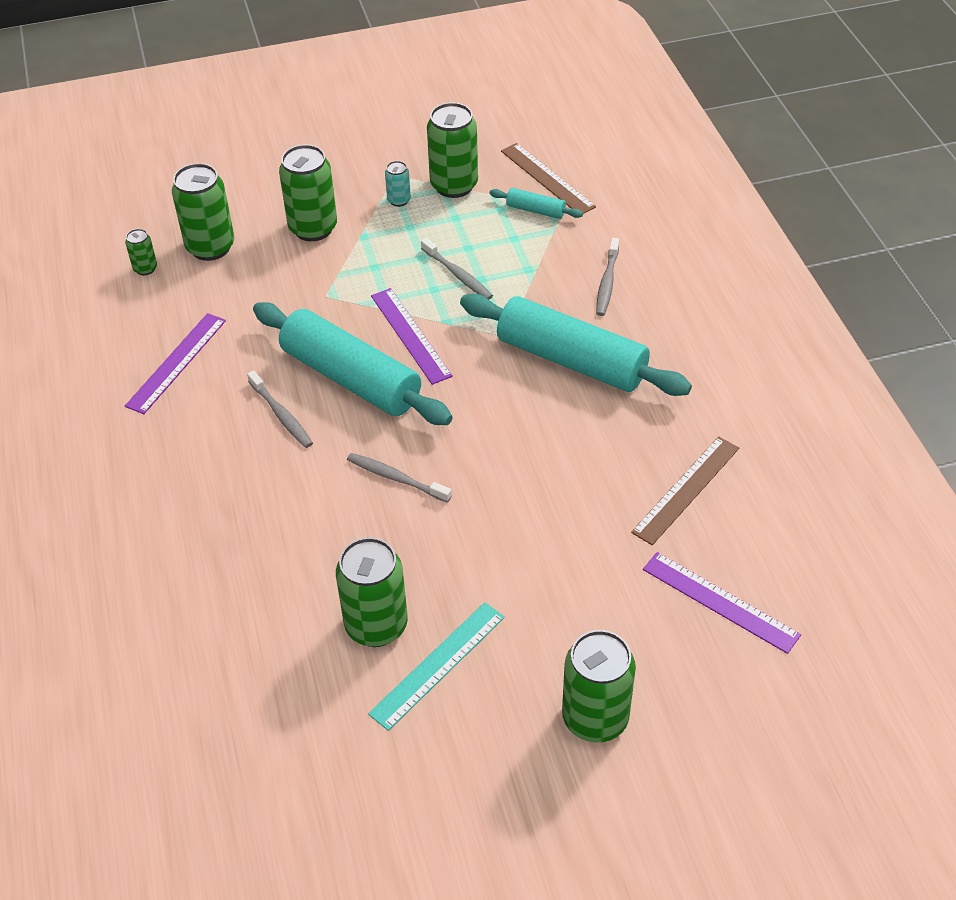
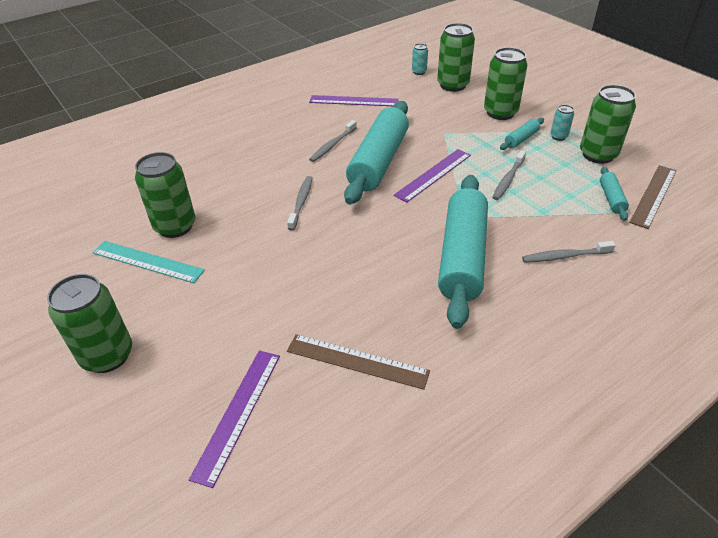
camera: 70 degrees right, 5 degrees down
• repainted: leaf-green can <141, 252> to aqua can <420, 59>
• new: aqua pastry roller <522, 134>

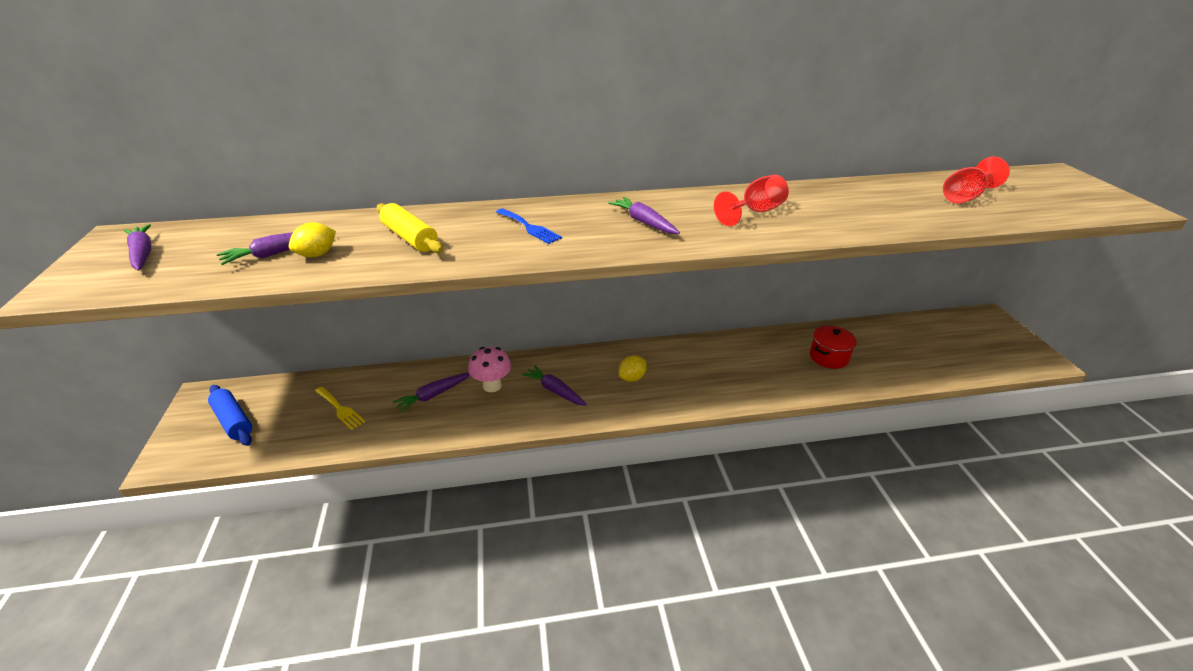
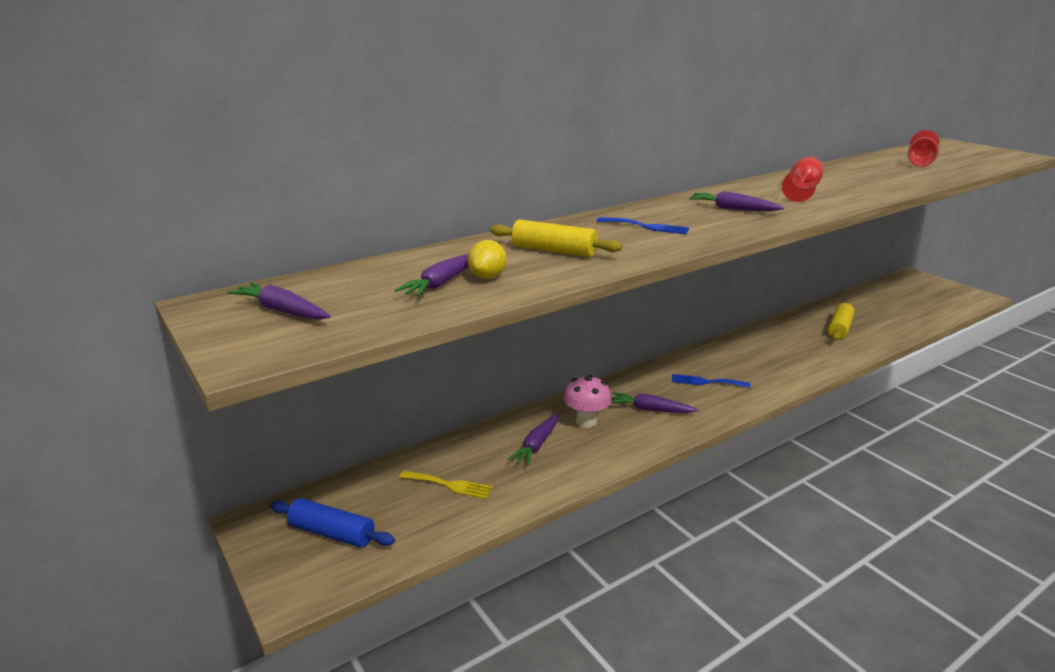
camera: 25 degrees left, 10 degrees down
• swapped: golden toy lemon <633, 368> to blue table fork <711, 381>
• swapped: red pot <833, 347> to golden pastry roller <841, 321>

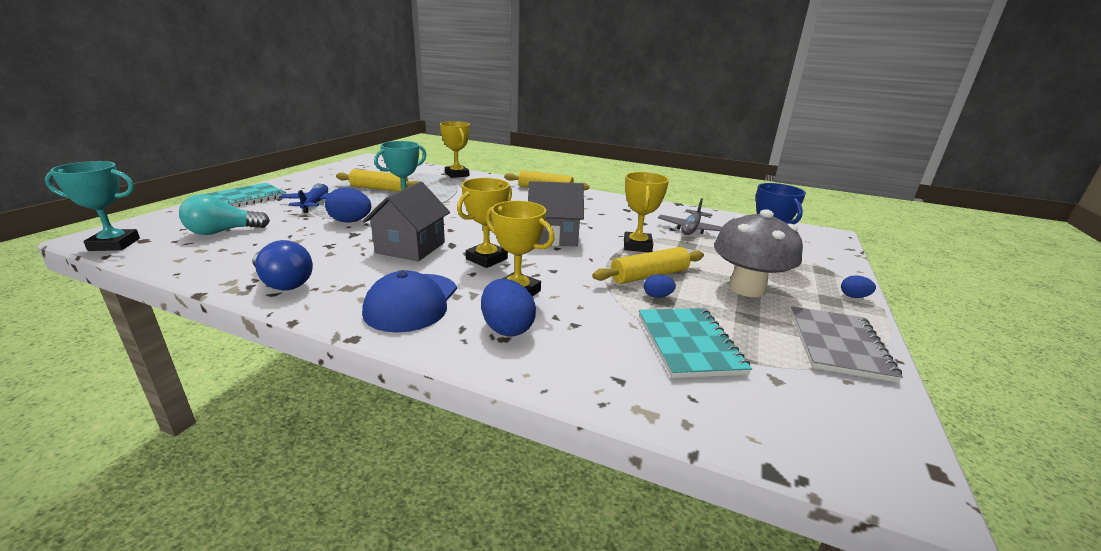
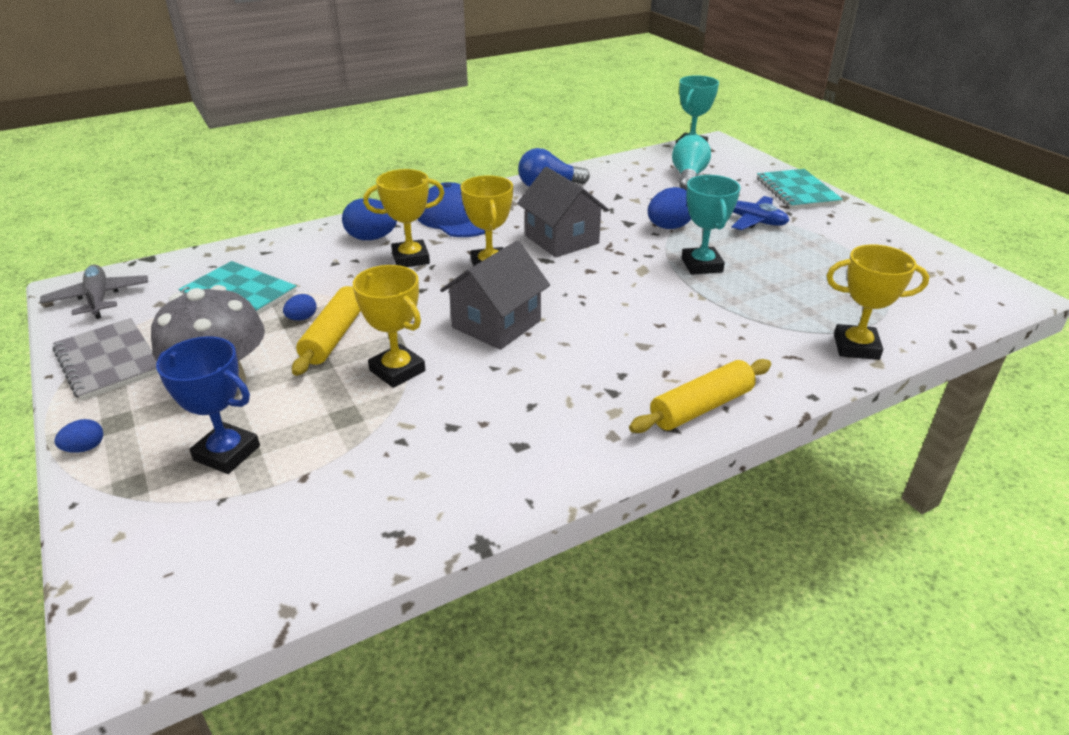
camera: 130 degrees right, 10 degrees up
• gone: golden pastry roller <377, 180>
• shifted: ash-grey toy plane <690, 216> to <94, 292>

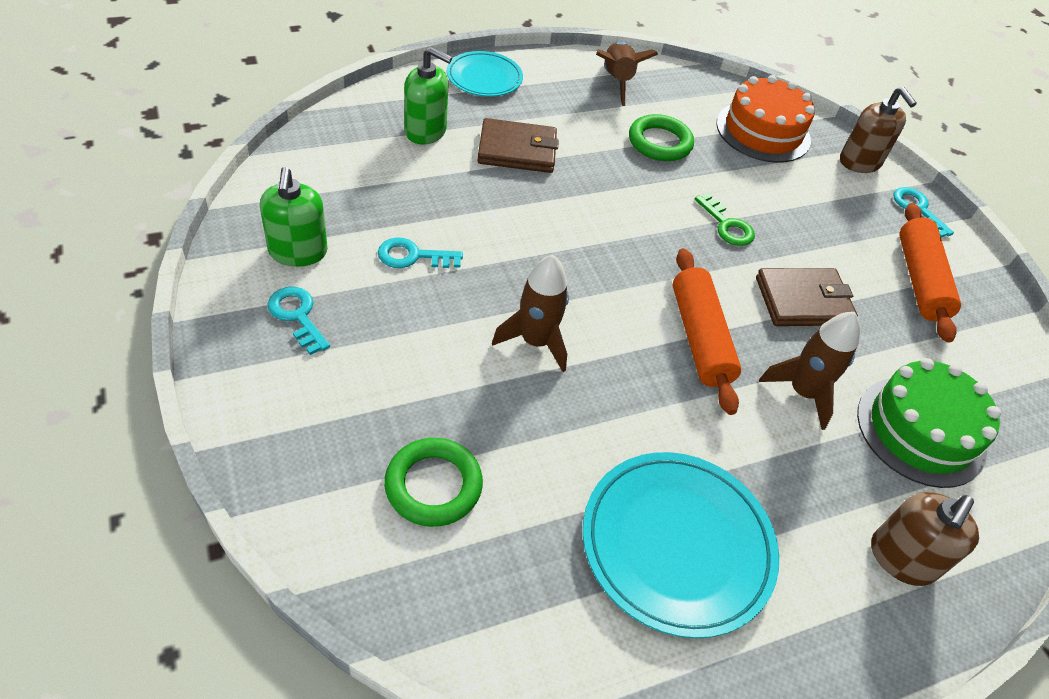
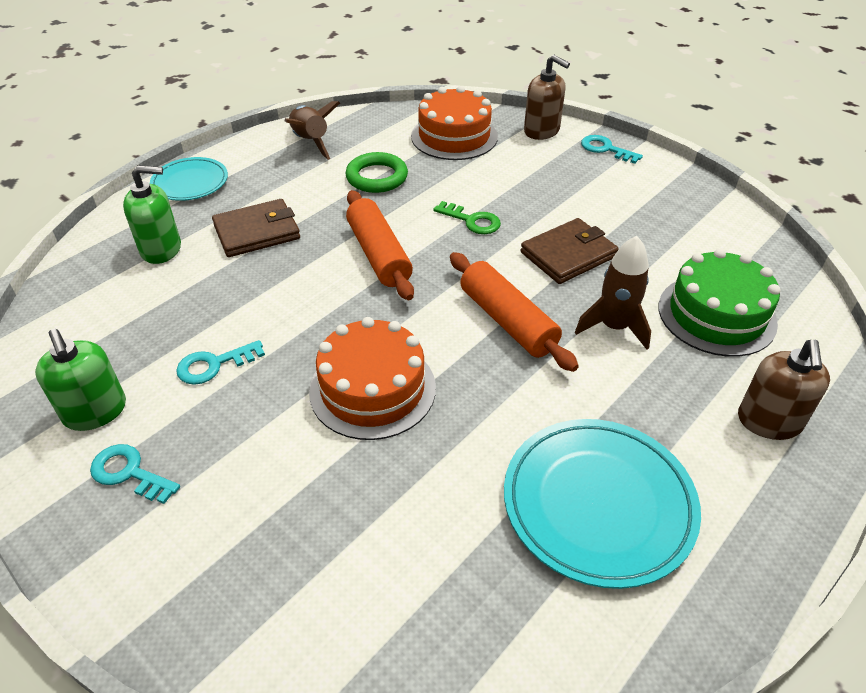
camera: 20 degrees left, 5 degrees down
• gone: leaf-green ring <433, 482>
• swapped: brown spaceship <530, 313> to bright orange gateau <372, 378>
• shifted: bright orange pastry roller <930, 273> to <380, 245>

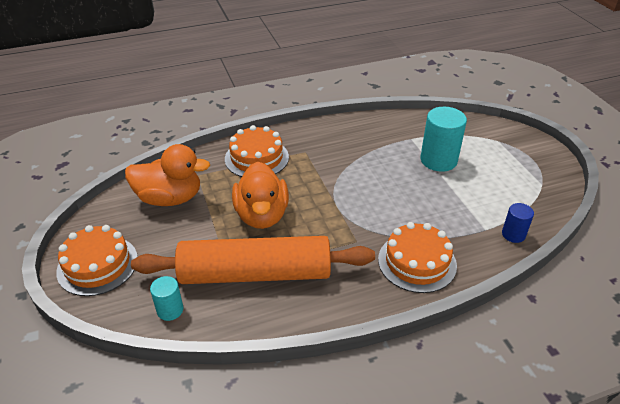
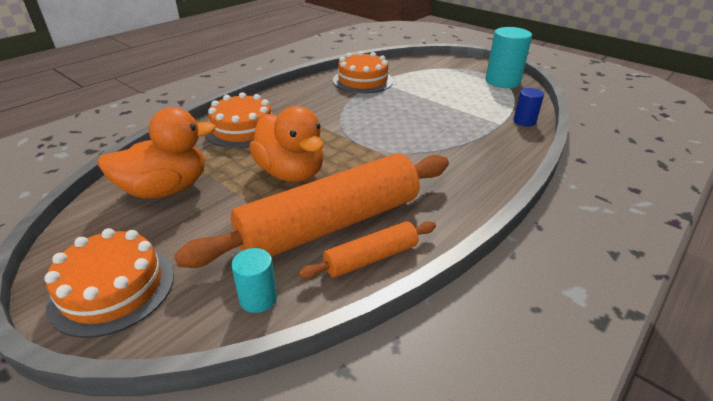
camera: 30 degrees left, 5 degrees down
• shifted: bright orange gateau <417, 257> to <363, 72>
• shifted: aqua solid cylinder <444, 139> to <508, 57>
• new: bright orange pastry roller <367, 250>

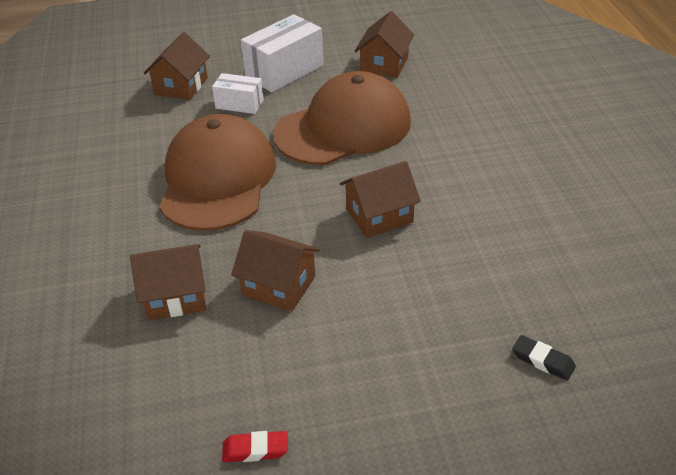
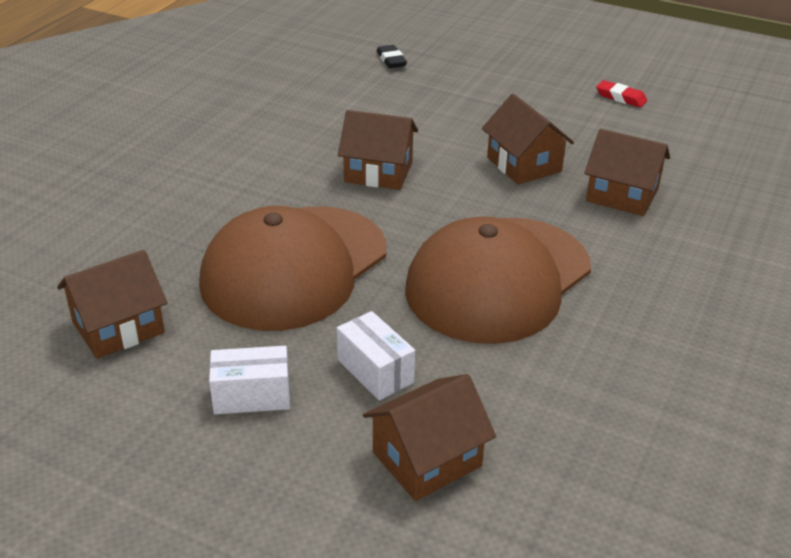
camera: 145 degrees left, 5 degrees down
• scaled: pure white box <282, 53> = <249, 380> x0.58
• rotated: brown baseball cap <342, 118> = <293, 268> 60 degrees counterclockwise

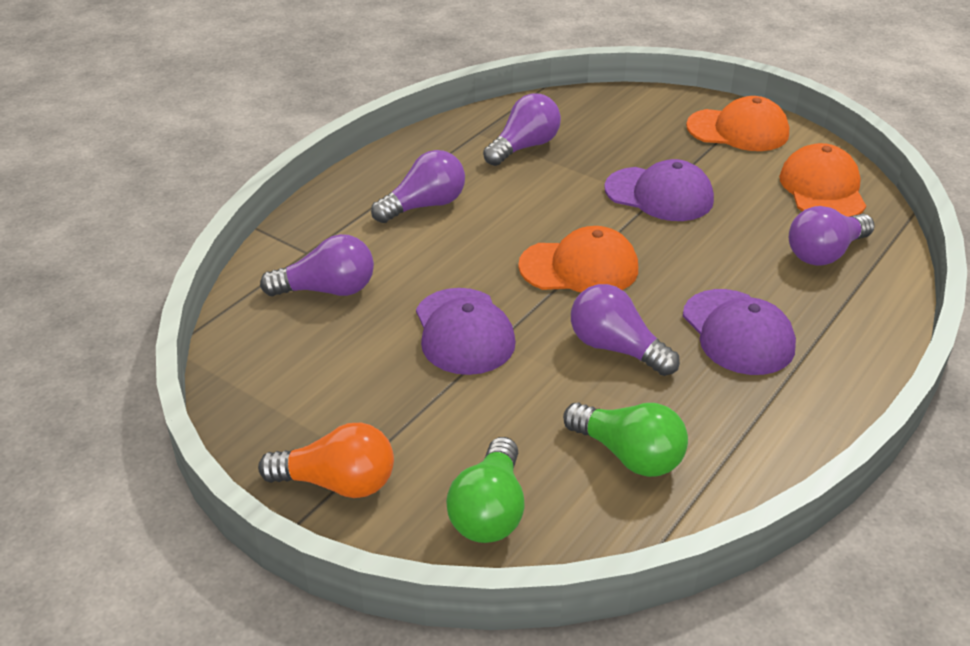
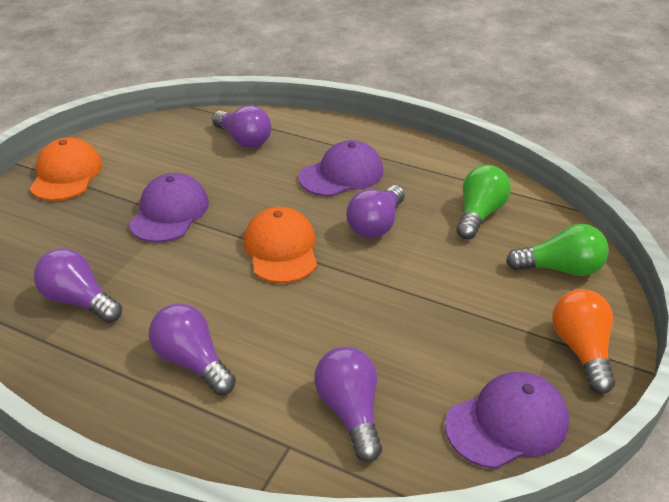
camera: 100 degrees left, 0 degrees up
• shifted: purple baseball cap <466, 331> to <507, 420>
• gone: bright orange baseball cap <822, 180>

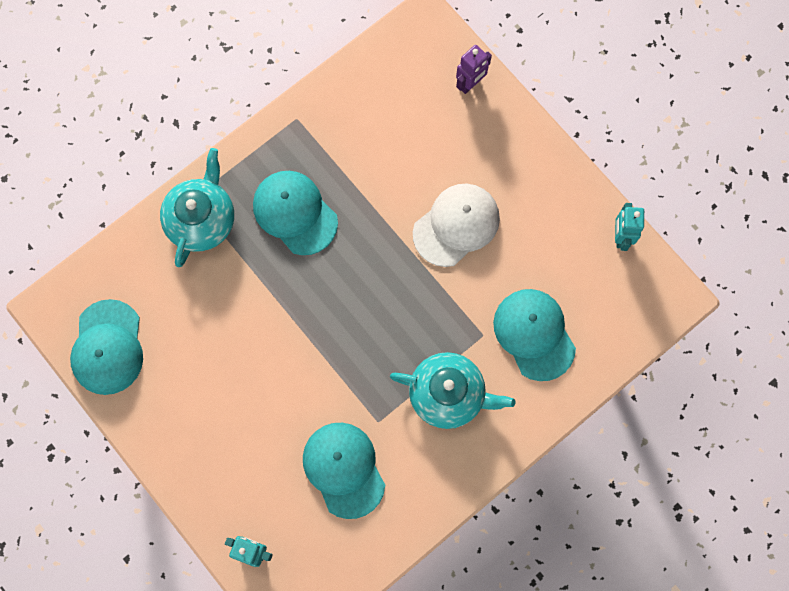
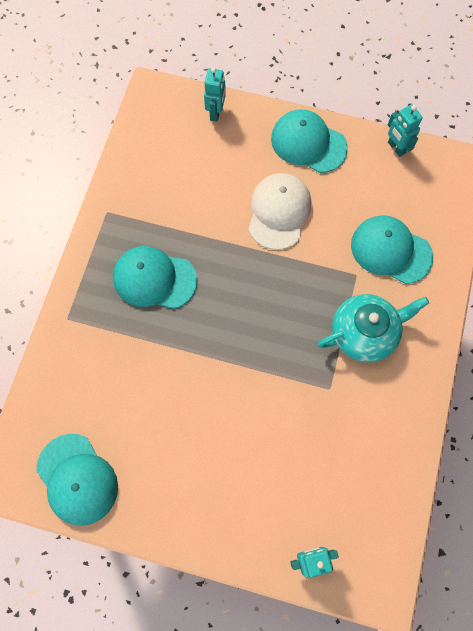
camera: 35 degrees left, 5 degrees down
• gone: aqua tea pot <197, 207>
• shifted: aqua baseball cap <344, 471> to <309, 141>
• repainted: purple toy robot <474, 69> to aqua toy robot <215, 94>

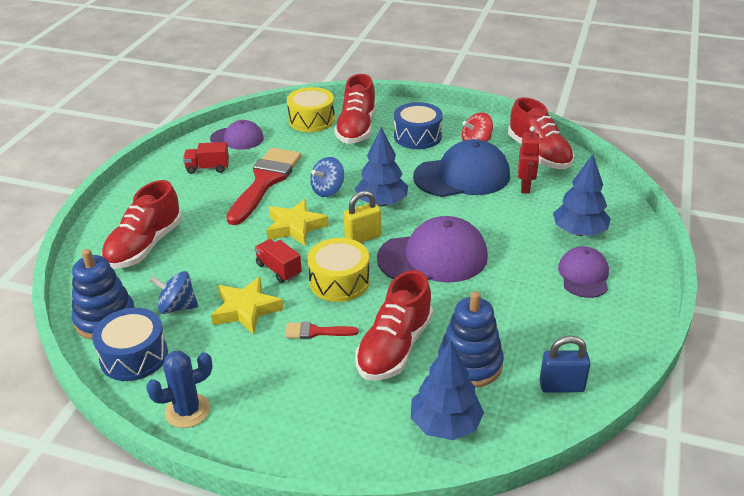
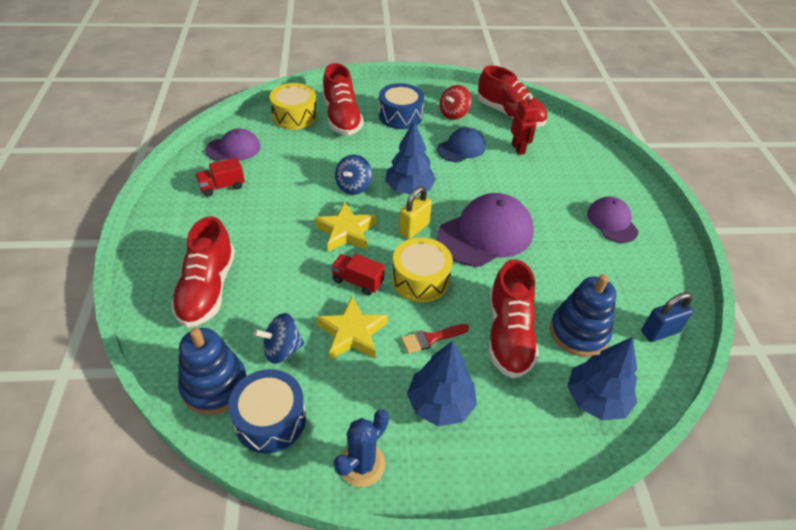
camera: 25 degrees left, 10 degrees up
• gone: red brush <263, 186>
• scaled: blue baseball cap <461, 168> = <461, 144> x0.59
• shifted: blue toy tree <582, 195> to <442, 383>

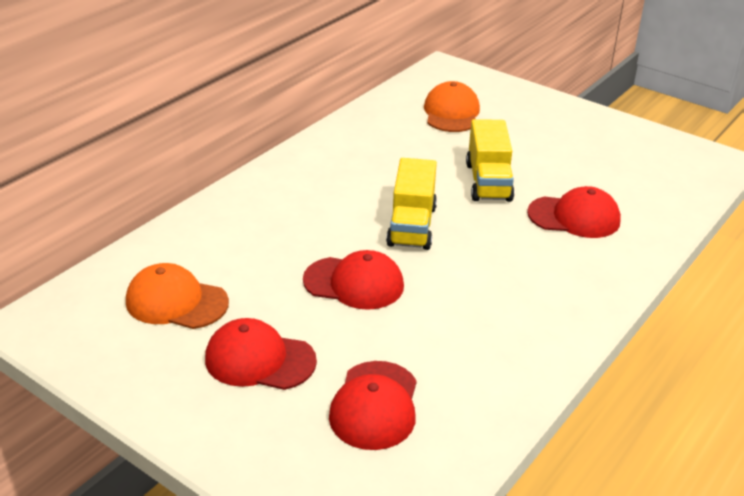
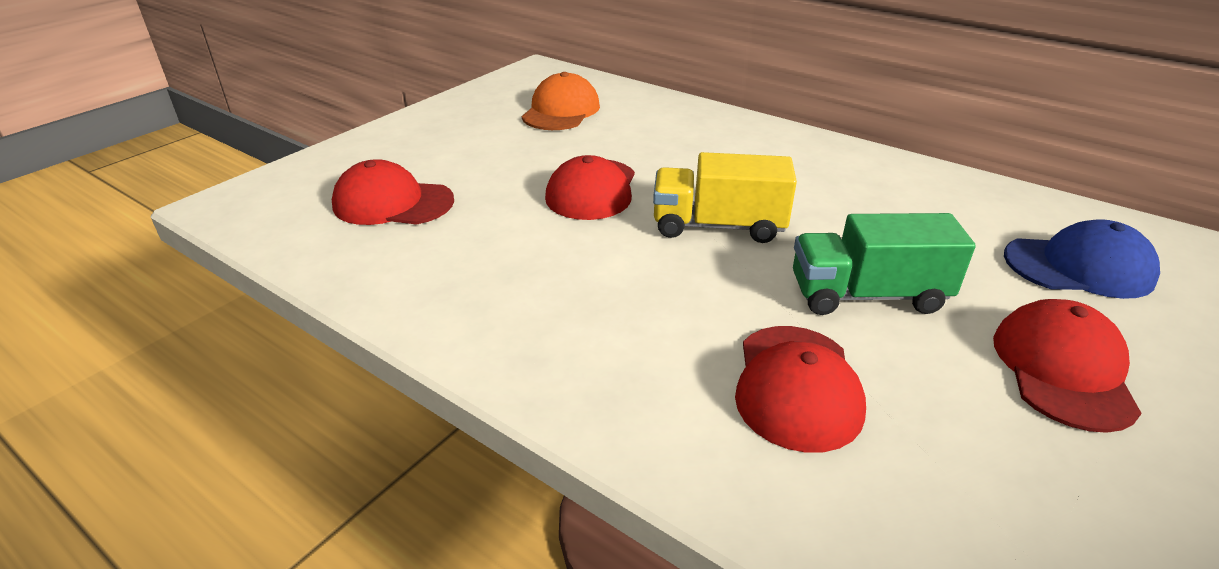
camera: 90 degrees right, 0 degrees up
• shifted: red baseball cap <261, 354> to <1067, 366>
• repainted: bright orange baseball cap <452, 106> to blue baseball cap <1082, 259>
• repainted: golden truck <490, 160> to leaf-green truck <884, 264>

